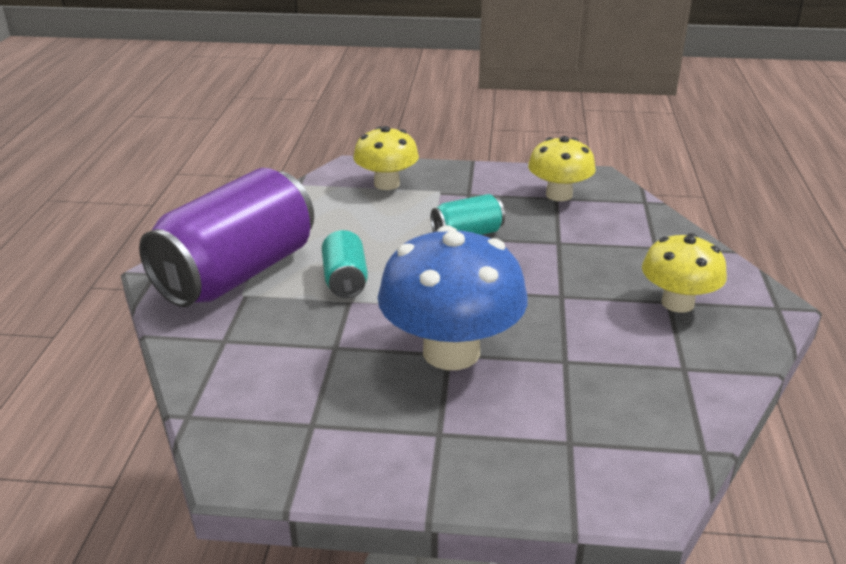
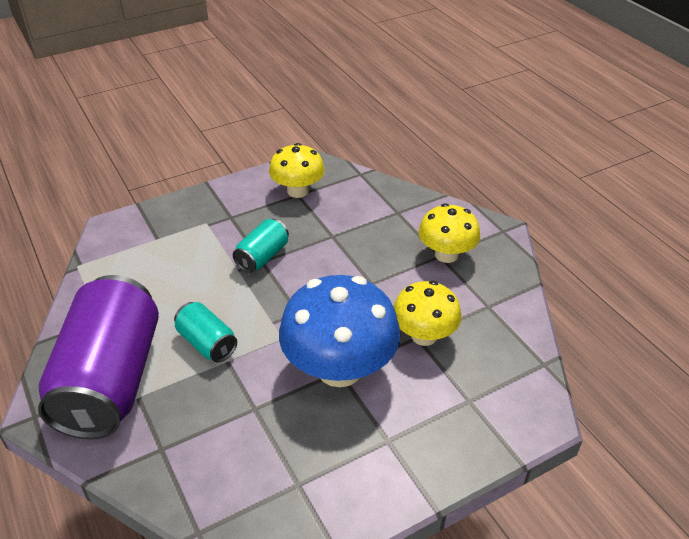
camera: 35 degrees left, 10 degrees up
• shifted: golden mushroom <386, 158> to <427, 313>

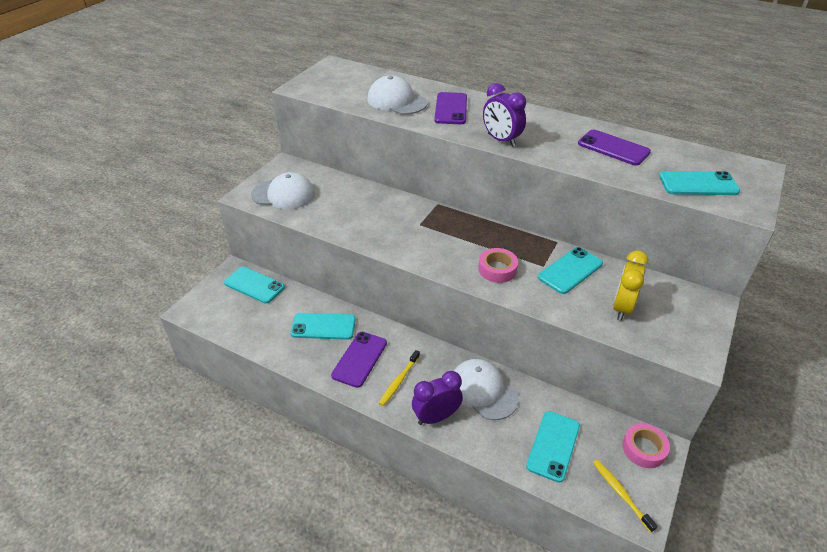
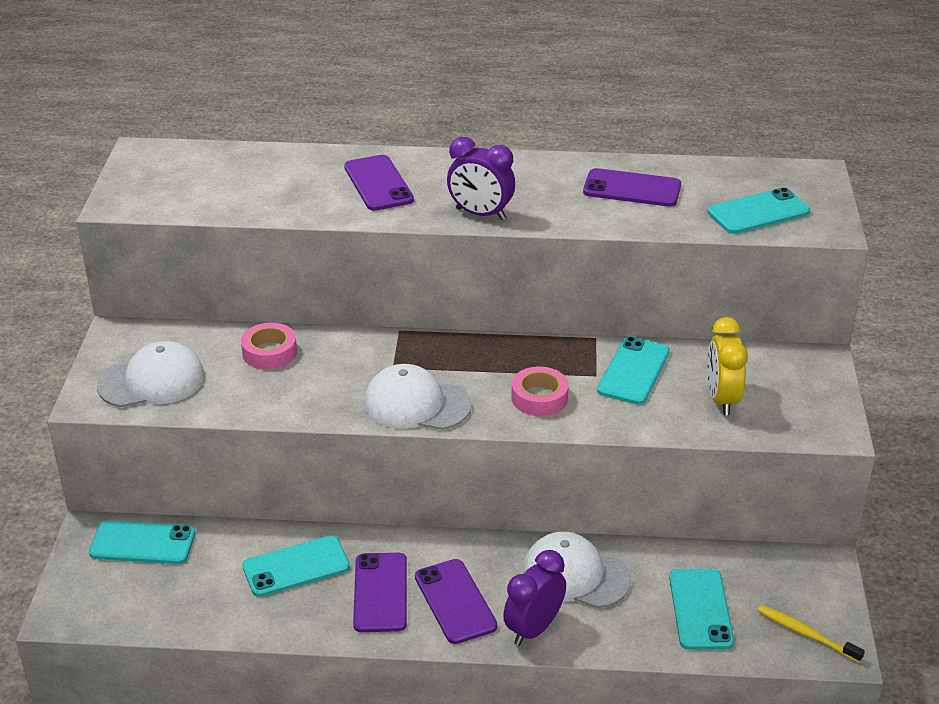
camera: 25 degrees left, 5 degrees down
• shifted: pure white baseball cap <397, 95> to <418, 397>
• swapped: golden tooth brush <399, 378> to purple smartphone <456, 601>
• shifted: rosy roll of tape <646, 445> to <269, 346>

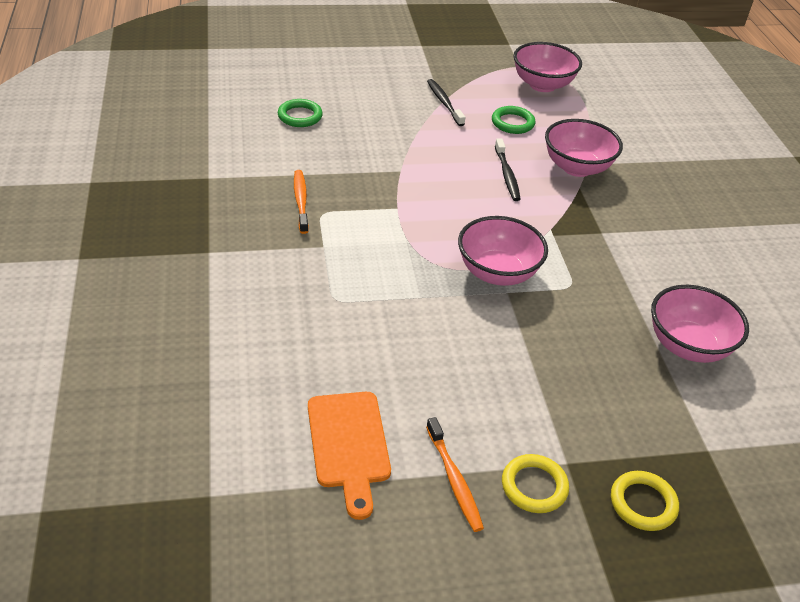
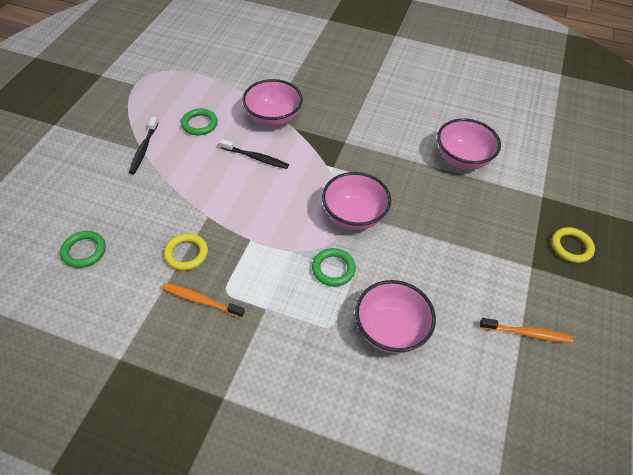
camera: 60 degrees left, 10 degrees up
• gone: bright orange cutting board <349, 456>
• rotated: black tooth brush <446, 102> = <143, 145> 90 degrees counterclockwise
• shifted: golden ring <535, 483> to <186, 252>
• shifted: rosy serving bowl <547, 67> to <395, 316>
• new: leaf-green ring <334, 267>

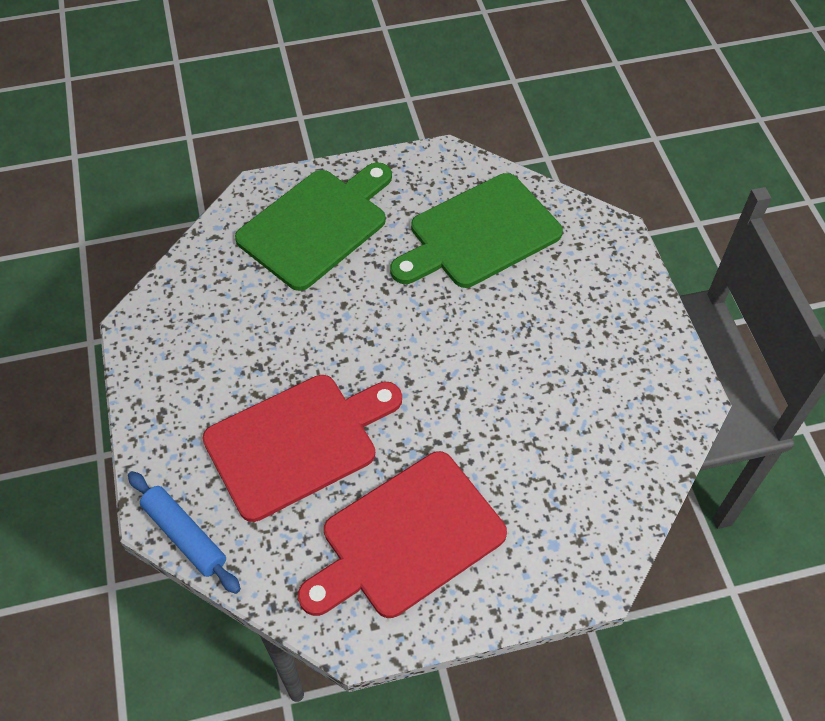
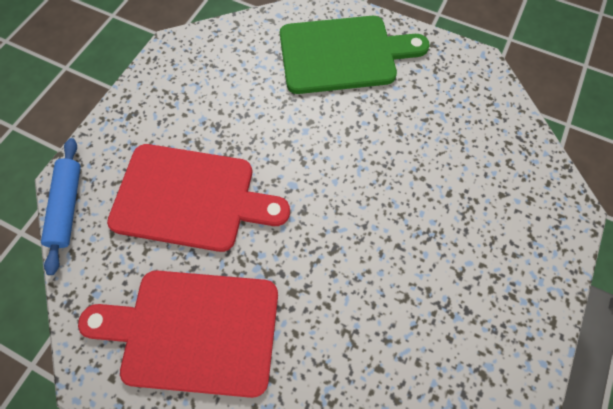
camera: 40 degrees right, 10 degrees up
• gone: leaf-green cutting board <476, 230>

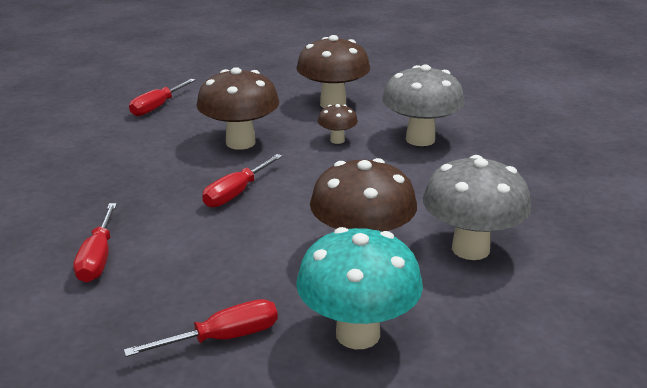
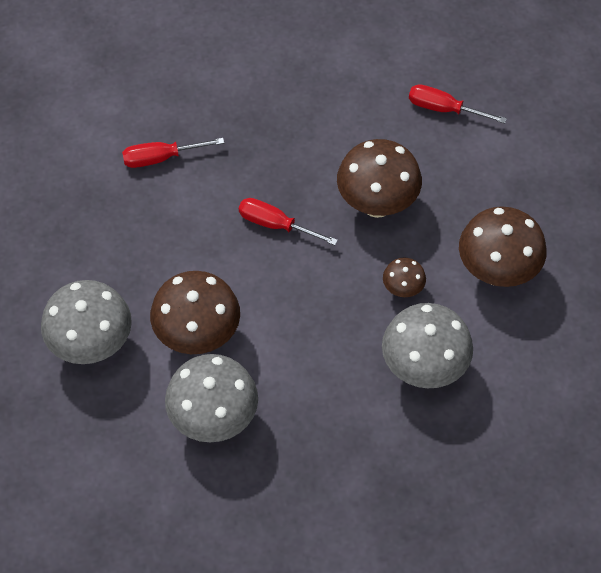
camera: 80 degrees right, 30 degrees up
• gone: red hand screwdriver <201, 328>
• repainted: aqua mushroom <359, 288> to ash-grey mushroom <86, 322>

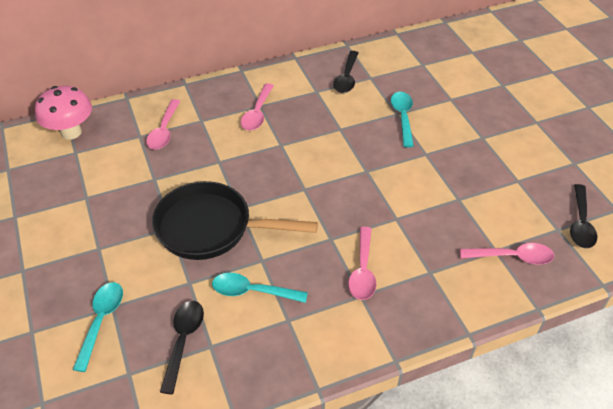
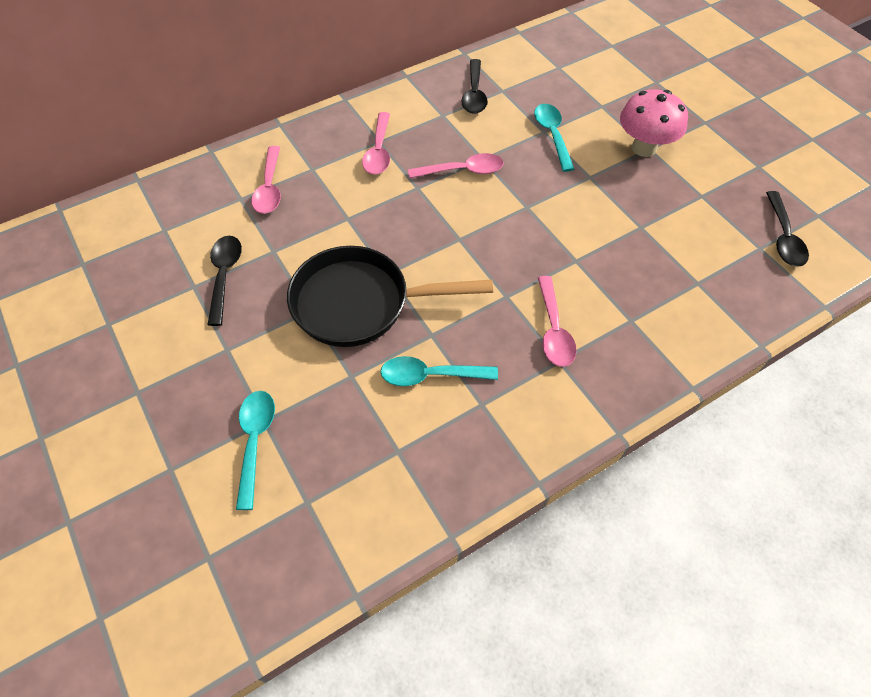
camera: 10 degrees left, 10 degrees up
• shifted: rosy mushroom <63, 113> to <654, 123>
• shifted: black teaspoon <182, 347> to <224, 281>
• shifted: rosy teaspoon <507, 254> to <456, 166>

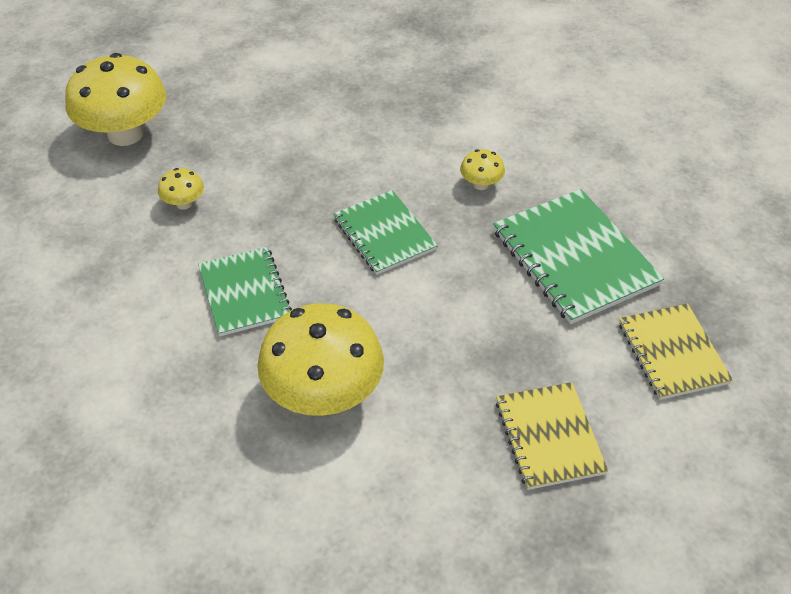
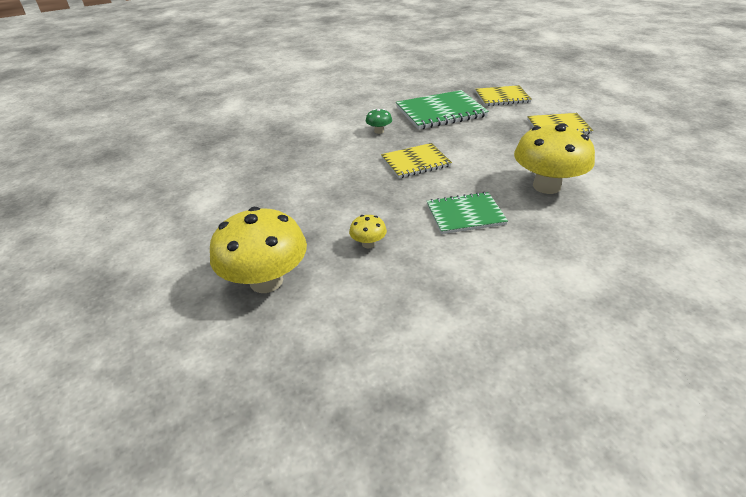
camera: 80 degrees left, 10 degrees down
• repainted: leaf-green notebook <385, 232> to golden notebook <416, 160>
• repainted: golden mushroom <482, 169> to leaf-green mushroom <379, 121>

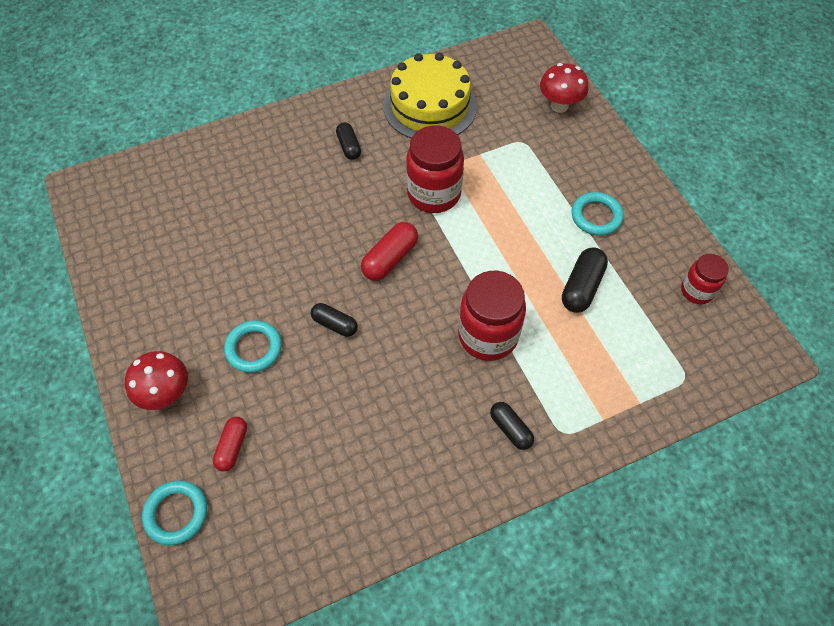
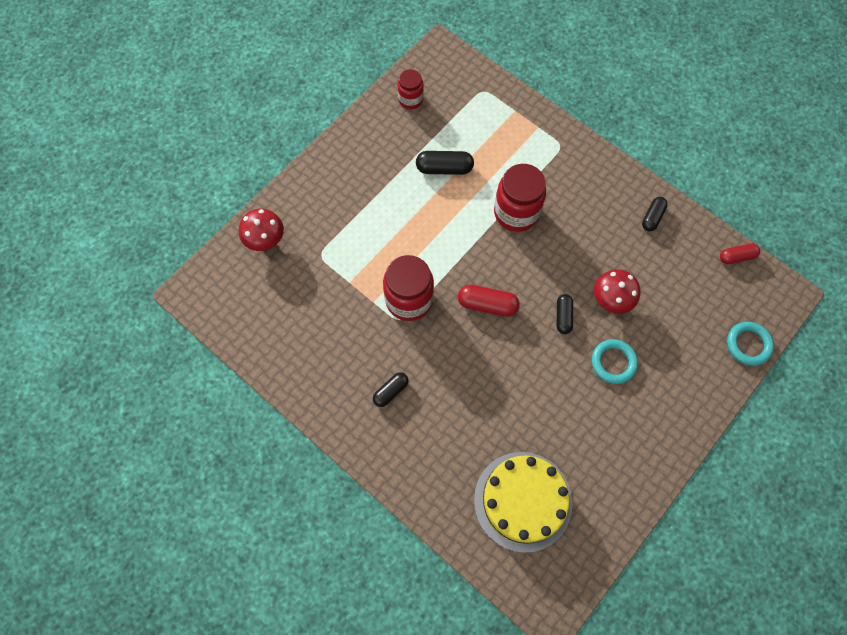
camera: 115 degrees left, 10 degrees up
• shifted: red mushroom <156, 380> to <617, 291>
• shifted: red pill shape <230, 444> to <740, 254>
• shifted: golden gateau <430, 95> to <523, 502>
• shifted: black pill shape <512, 426> to <655, 214>
• gone: aqua ring <597, 214>

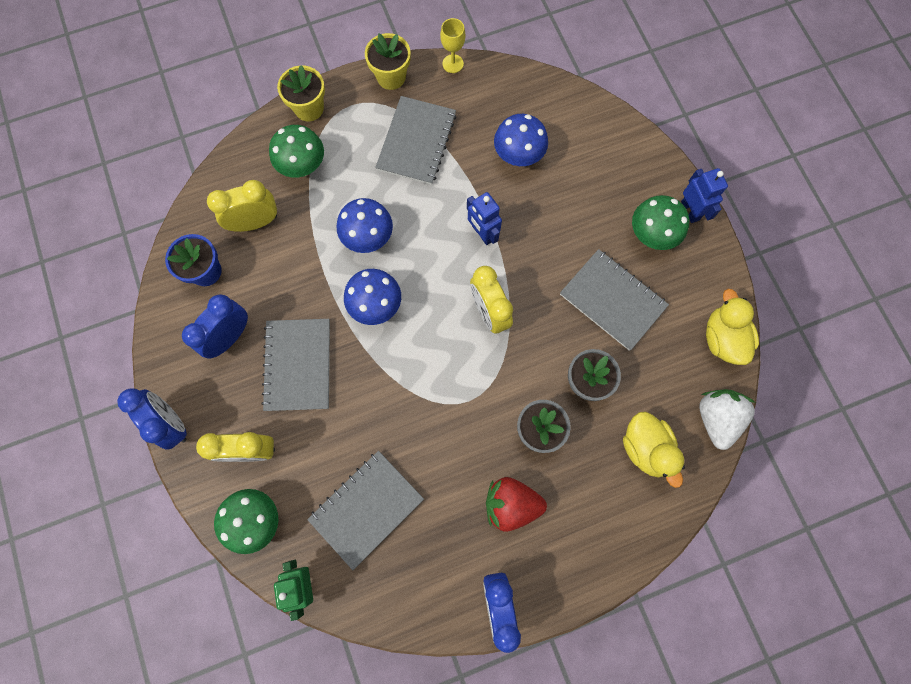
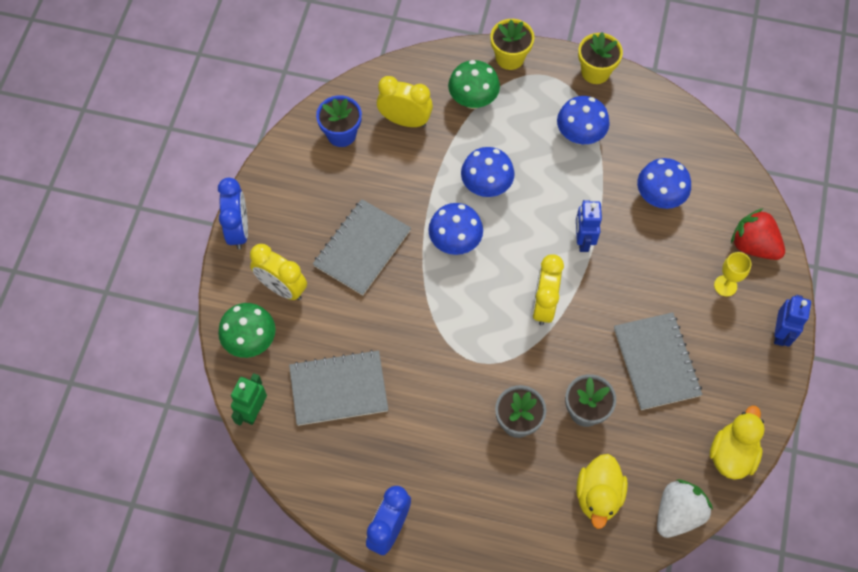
camera: 35 degrees right, 10 degrees down
• gone: blue bedside clock <215, 326>
• swapped: ash-grey notebook <415, 140> to blue mushroom <583, 120>
• shifted: golden goblet <452, 45> to <732, 274>
• shifted: red strawberry <516, 504> to <758, 234>
• gone: leaf-green mushroom <661, 222>

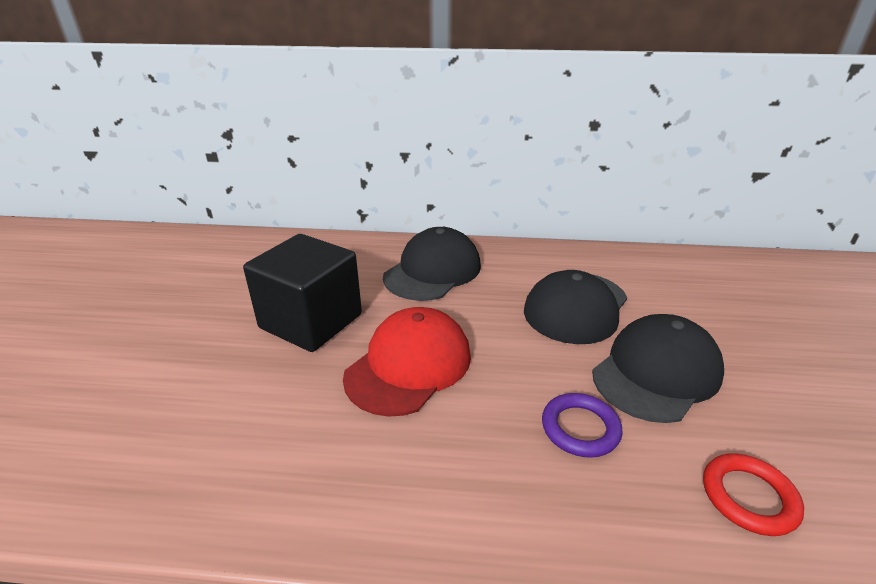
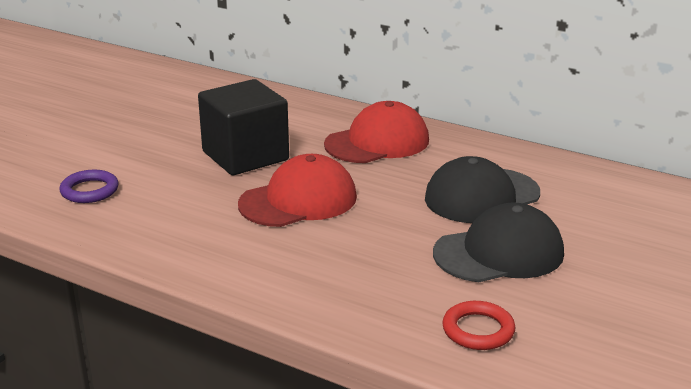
camera: 25 degrees right, 5 degrees down
• repainted: black baseball cap <432, 264> to red baseball cap <376, 132>
• shifted: purple ring <582, 425> to <89, 186>

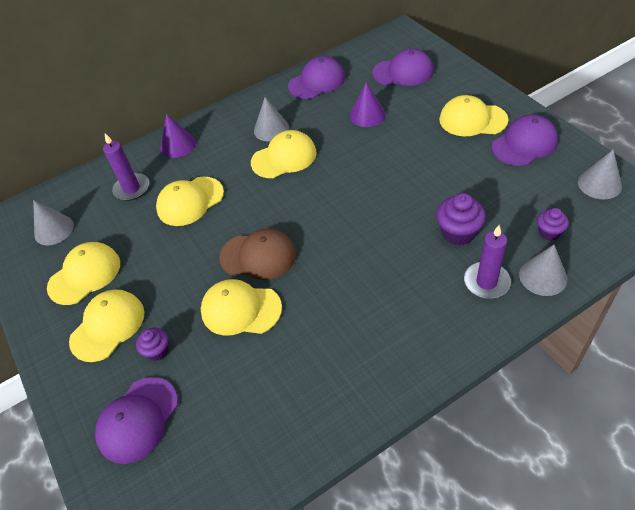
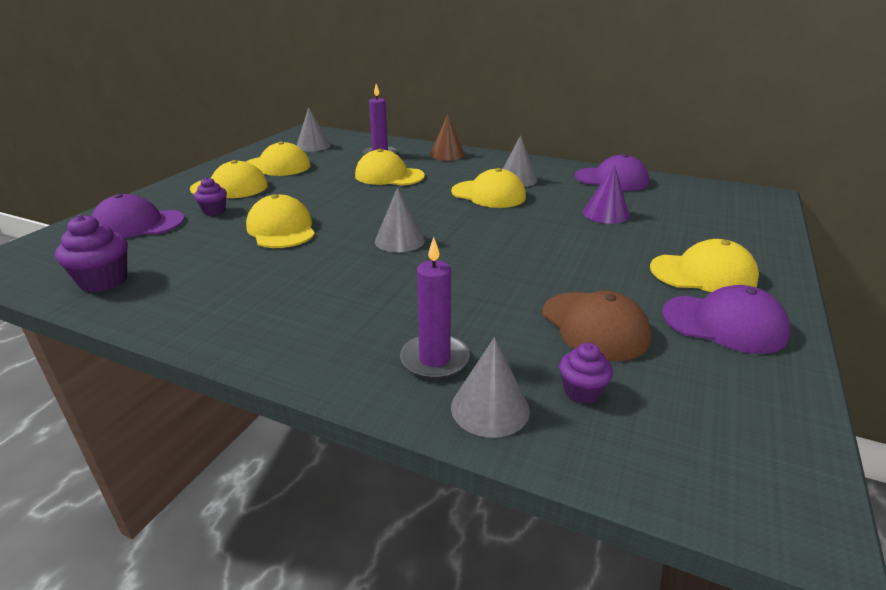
camera: 50 degrees right, 20 degrees down
• repainted: purple cone <178, 136> to brown cone <447, 137>
• shifted: brown baseball cap <257, 254> to <597, 326>
• gone: purple baseball cap <403, 67>
• shifted: purple cupcake <461, 219> to <91, 253>
• rotated: golden baseball cap <474, 115> = <704, 265> 120 degrees clockwise
• shifted: ash-grey cone <600, 174> to <400, 219>

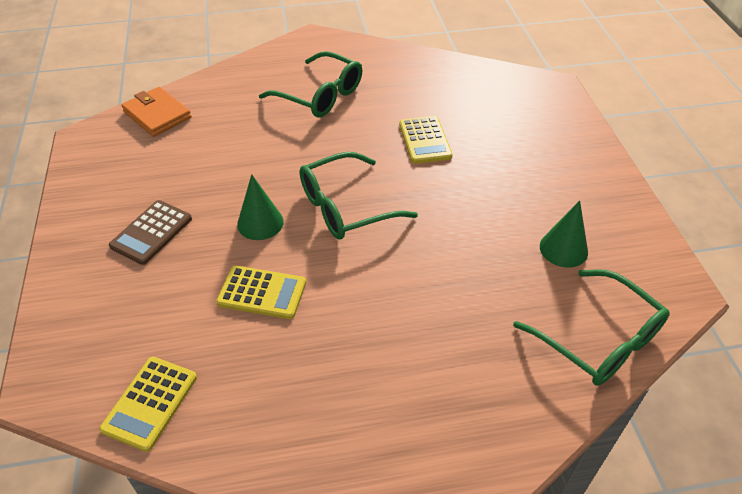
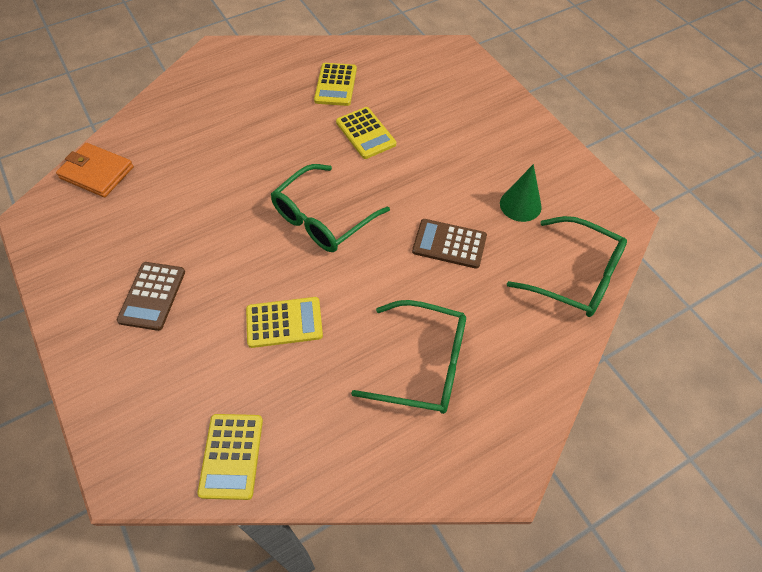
camera: 20 degrees left, 10 degrees up
• gone: leaf-green cone <260, 207>
• shifted: leaf-green eyeglasses <310, 84> to <408, 357>
• new: golden calculator <335, 84>
• new: brown calculator <449, 244>

